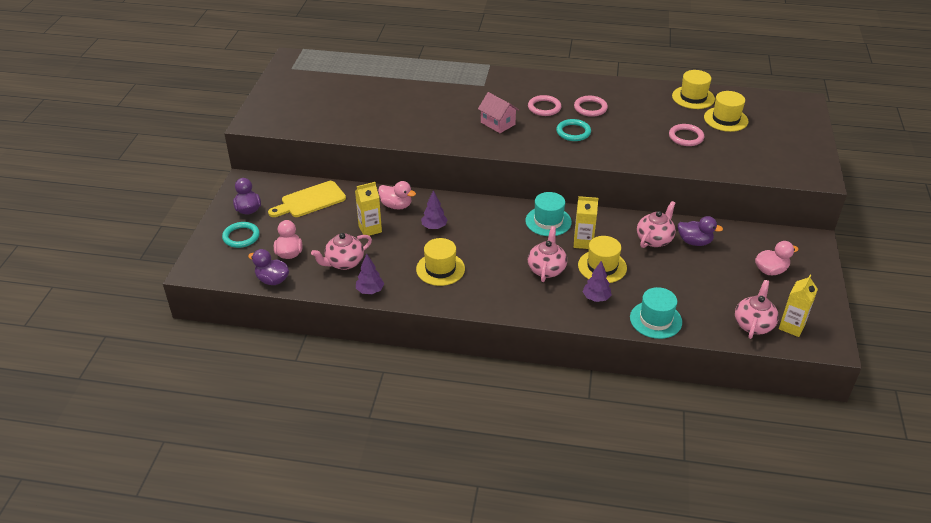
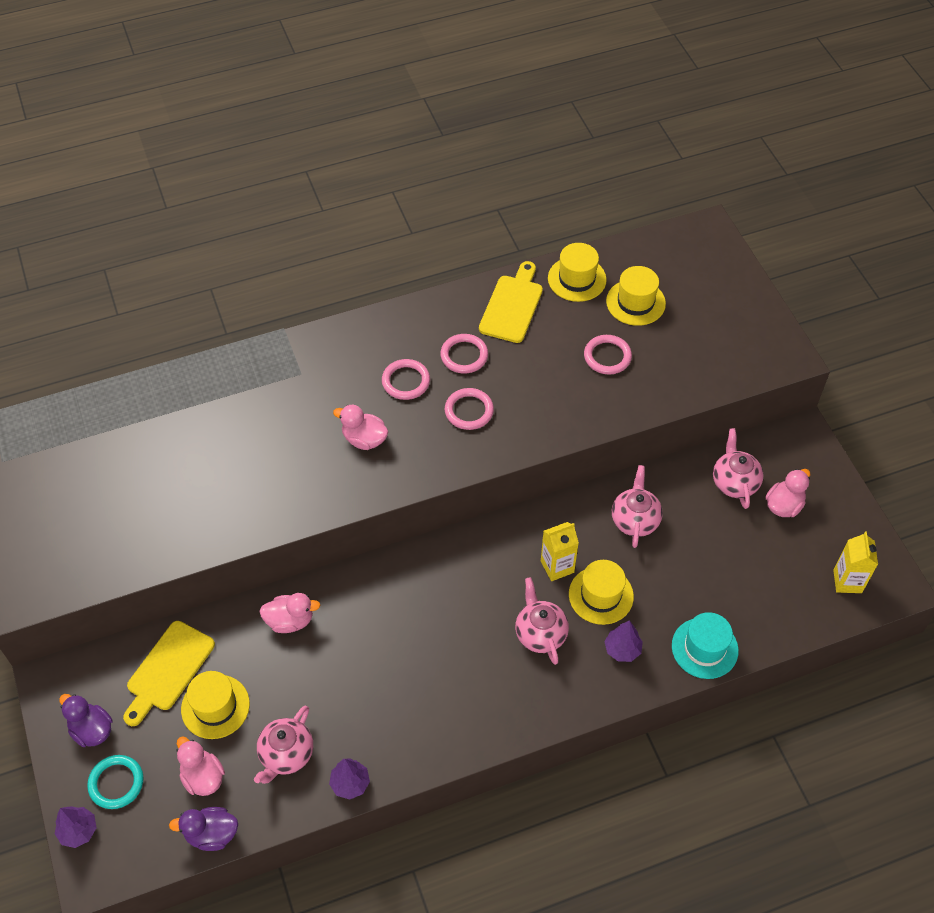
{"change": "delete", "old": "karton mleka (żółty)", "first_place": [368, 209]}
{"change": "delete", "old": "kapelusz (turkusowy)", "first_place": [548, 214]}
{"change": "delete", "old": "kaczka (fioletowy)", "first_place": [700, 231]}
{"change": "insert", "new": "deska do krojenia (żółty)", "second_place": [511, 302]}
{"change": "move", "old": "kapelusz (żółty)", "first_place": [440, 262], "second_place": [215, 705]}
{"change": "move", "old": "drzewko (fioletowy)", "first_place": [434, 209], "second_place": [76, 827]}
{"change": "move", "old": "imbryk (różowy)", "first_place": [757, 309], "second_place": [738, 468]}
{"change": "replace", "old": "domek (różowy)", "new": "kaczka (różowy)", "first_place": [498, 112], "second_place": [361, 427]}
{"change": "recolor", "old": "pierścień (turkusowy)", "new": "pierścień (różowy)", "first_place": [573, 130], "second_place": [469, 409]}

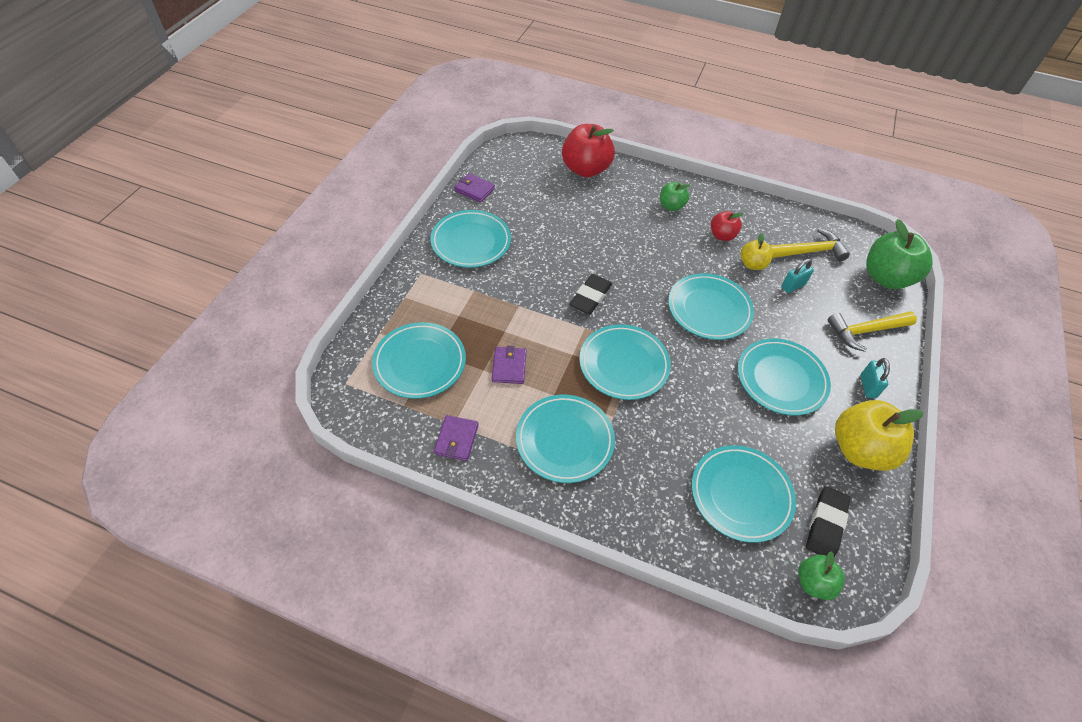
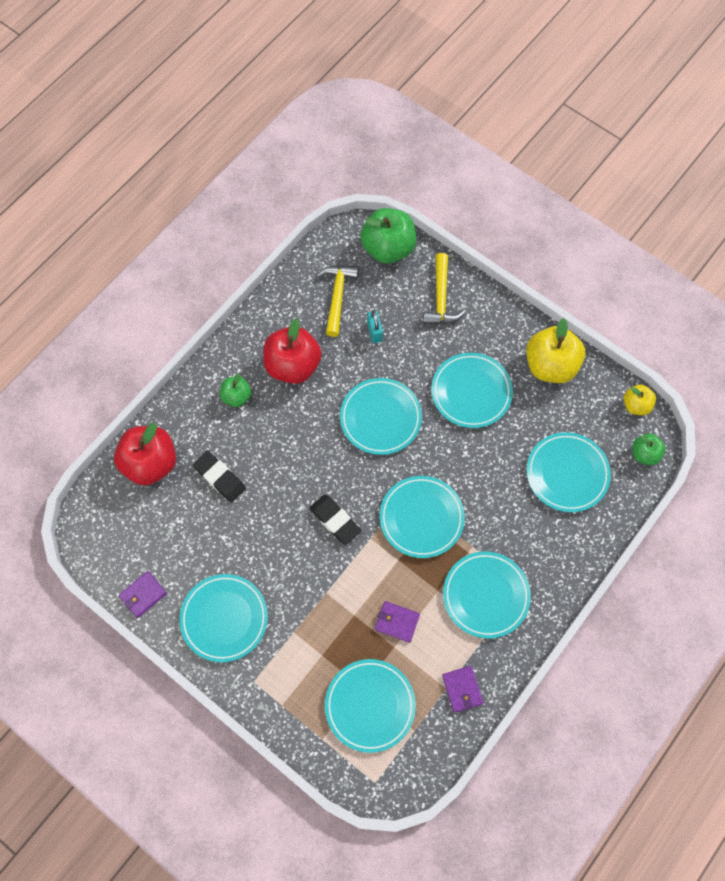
{"change": "delete", "old": "kłódka (turkusowy)", "first_place": [875, 378]}
{"change": "move", "old": "jabłko (żółty)", "first_place": [757, 251], "second_place": [640, 399]}
{"change": "move", "old": "gumka do mazania (czarny)", "first_place": [828, 521], "second_place": [219, 477]}
{"change": "rotate", "old": "portfel (fioletowy)", "first_place": [456, 438], "second_place": [463, 689], "degrees": 45}
{"change": "resize", "old": "jabłko (czerwony)", "first_place": [727, 226], "second_place": [292, 351], "factor": 1.85}

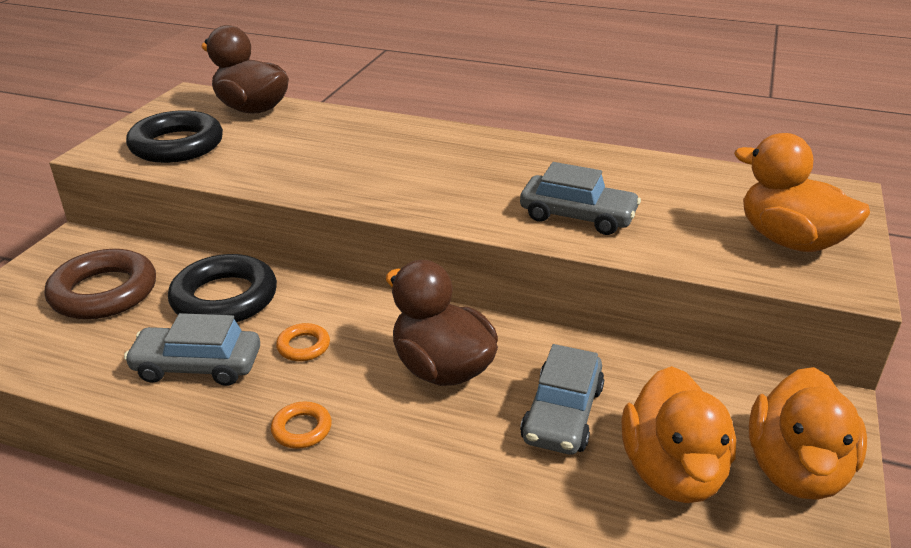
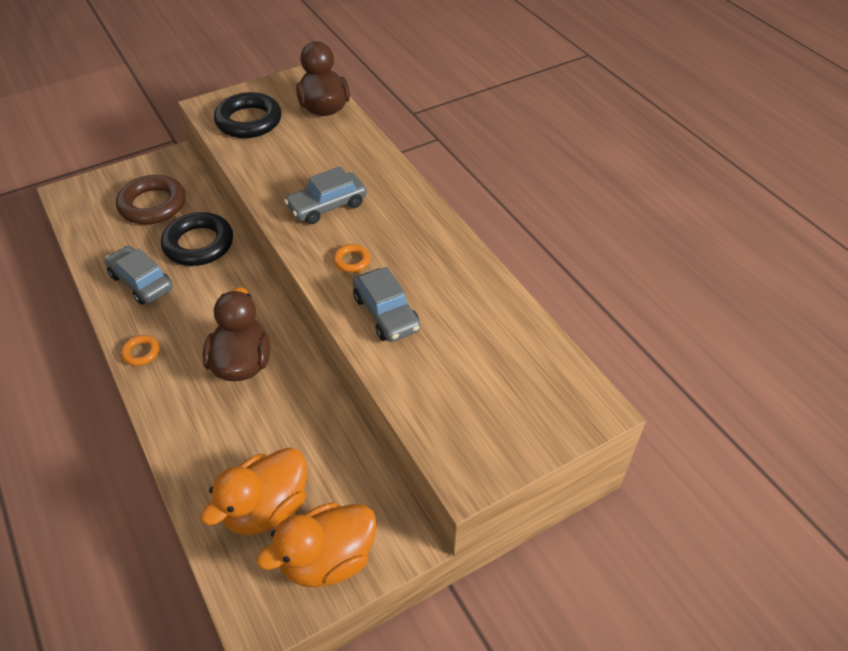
{"change": "delete", "old": "kaczka (pomarańczowy)", "first_place": [802, 192]}
{"change": "move", "old": "pierścień (pomarańczowy)", "first_place": [303, 342], "second_place": [351, 258]}
{"change": "move", "old": "samochód (szary)", "first_place": [562, 399], "second_place": [325, 195]}

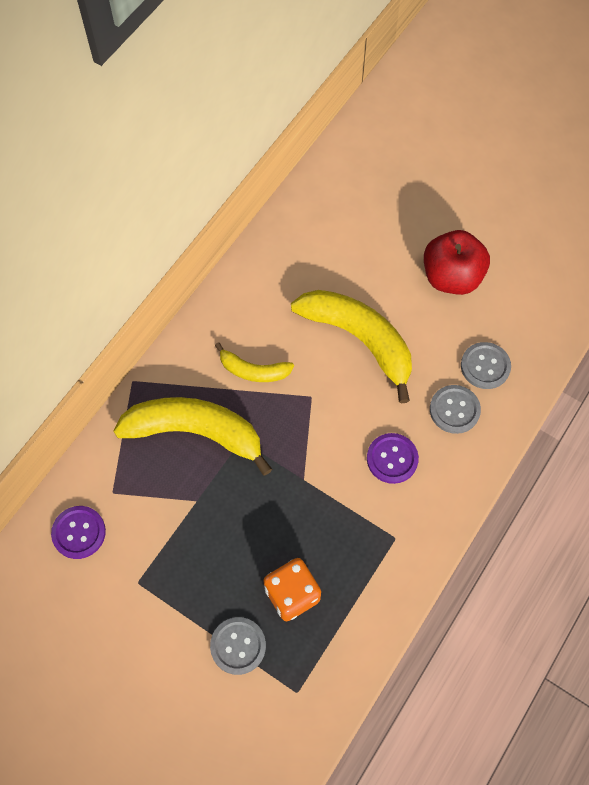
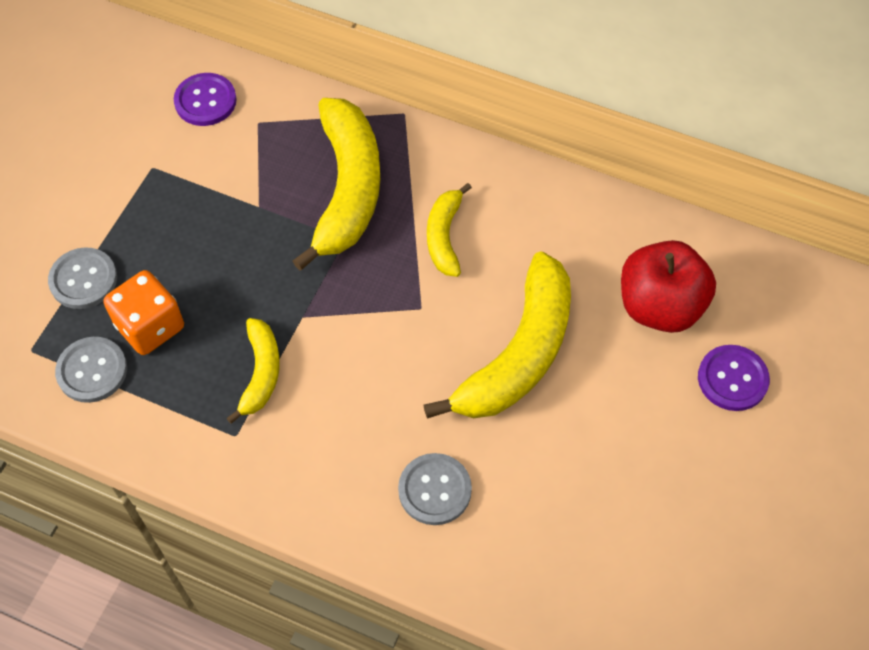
{"change": "insert", "new": "banan (żółty)", "second_place": [253, 371]}
{"change": "move", "old": "guzik (fioletowy)", "first_place": [393, 458], "second_place": [734, 378]}
{"change": "move", "old": "jabłko (czerwony)", "first_place": [457, 262], "second_place": [668, 286]}
{"change": "move", "old": "guzik (szary)", "first_place": [486, 365], "second_place": [91, 370]}

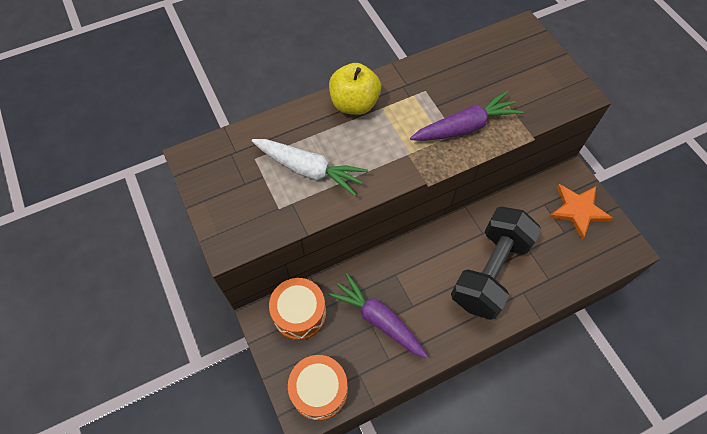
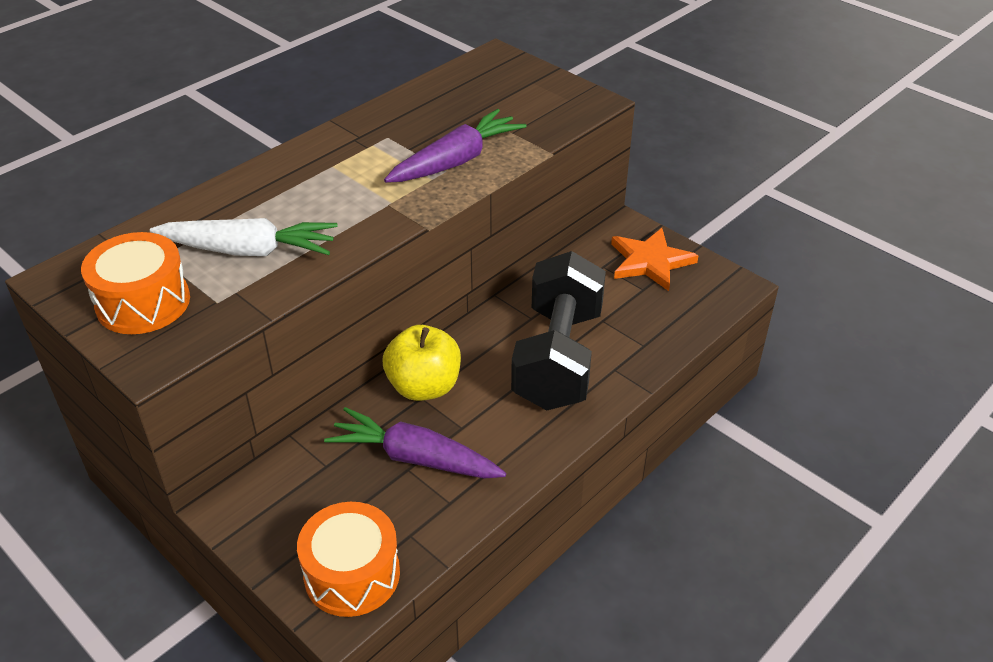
{"change": "move", "old": "bęben (pomarańczowy)", "first_place": [297, 309], "second_place": [135, 283]}
{"change": "move", "old": "jabłko (żółty)", "first_place": [355, 89], "second_place": [422, 363]}

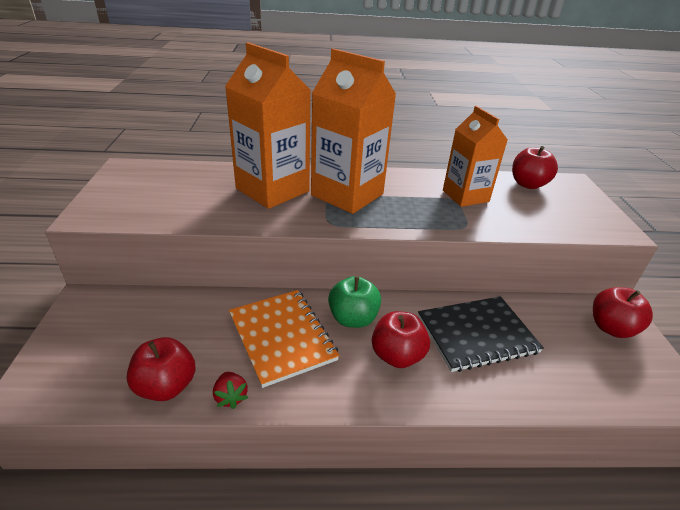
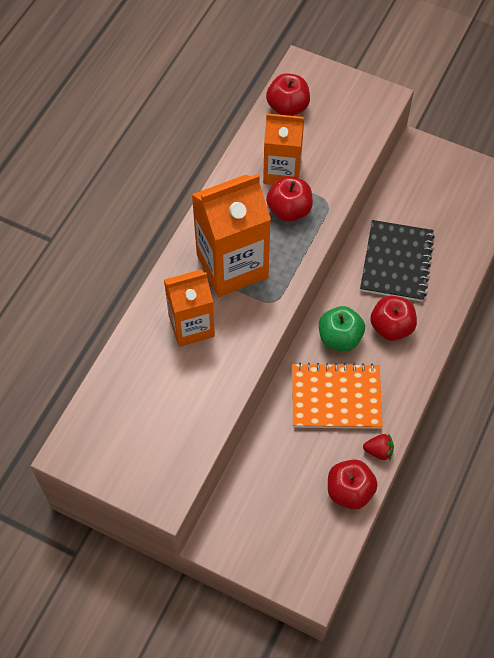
{"change": "move", "old": "jabłko (czerwony)", "first_place": [623, 312], "second_place": [289, 199]}
{"change": "resize", "old": "karton mleka (pomarańczowy)", "first_place": [268, 125], "second_place": [189, 308], "factor": 0.66}

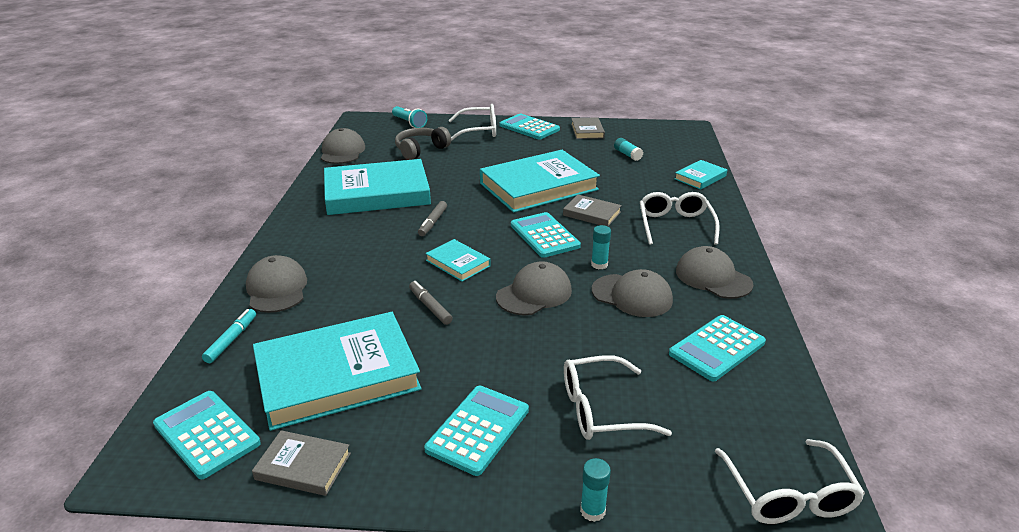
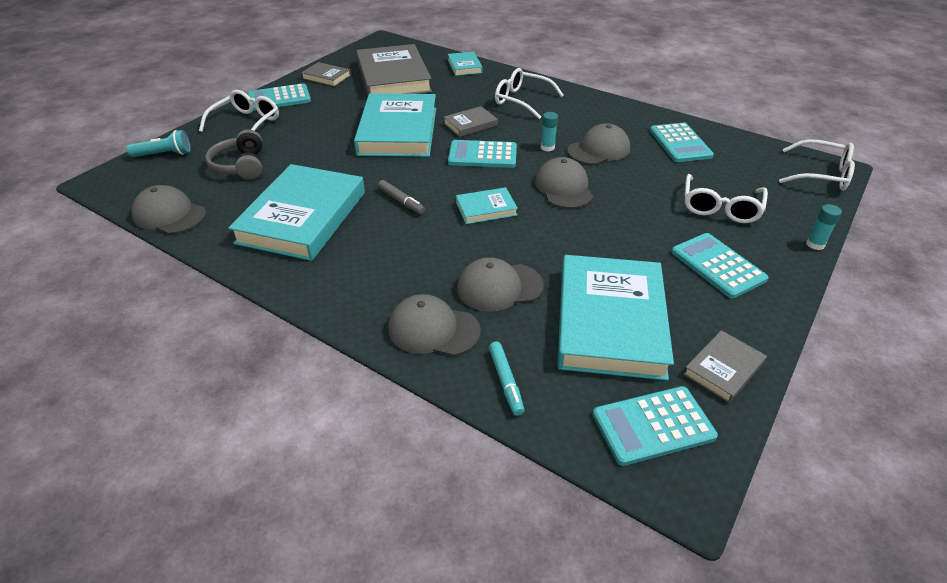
{"change": "delete", "old": "flamaster (szary)", "first_place": [431, 303]}
{"change": "move", "old": "czapka (szary)", "first_place": [715, 272], "second_place": [500, 284]}
{"change": "replace", "old": "klej w sztyfcie (turkusowy)", "new": "książka (szary)", "first_place": [628, 149], "second_place": [394, 70]}
{"change": "rotate", "old": "flamaster (turkusowy)", "first_place": [229, 336], "second_place": [507, 379], "degrees": -150}

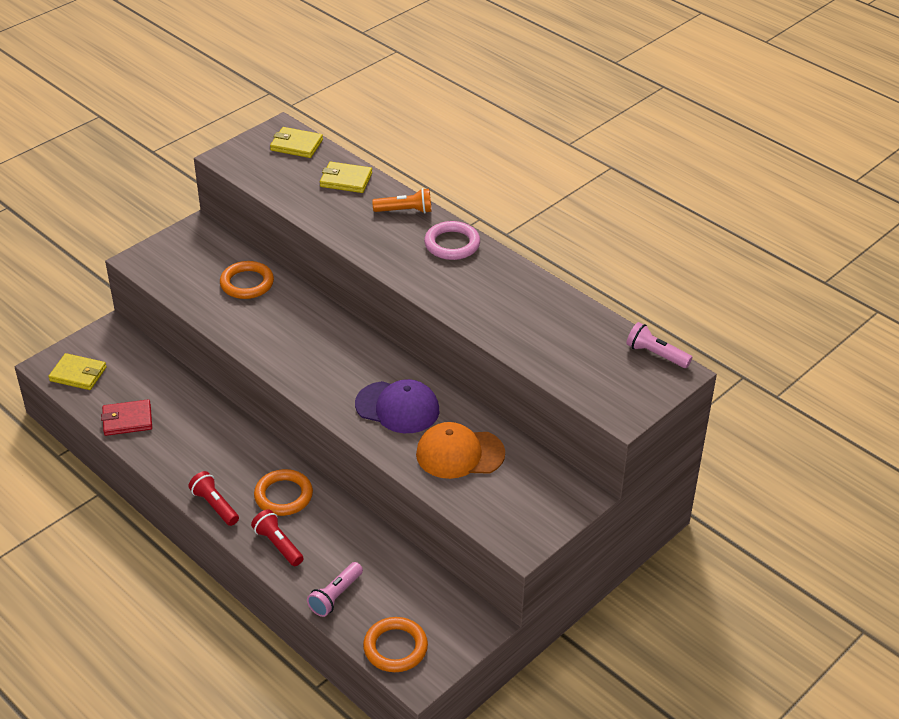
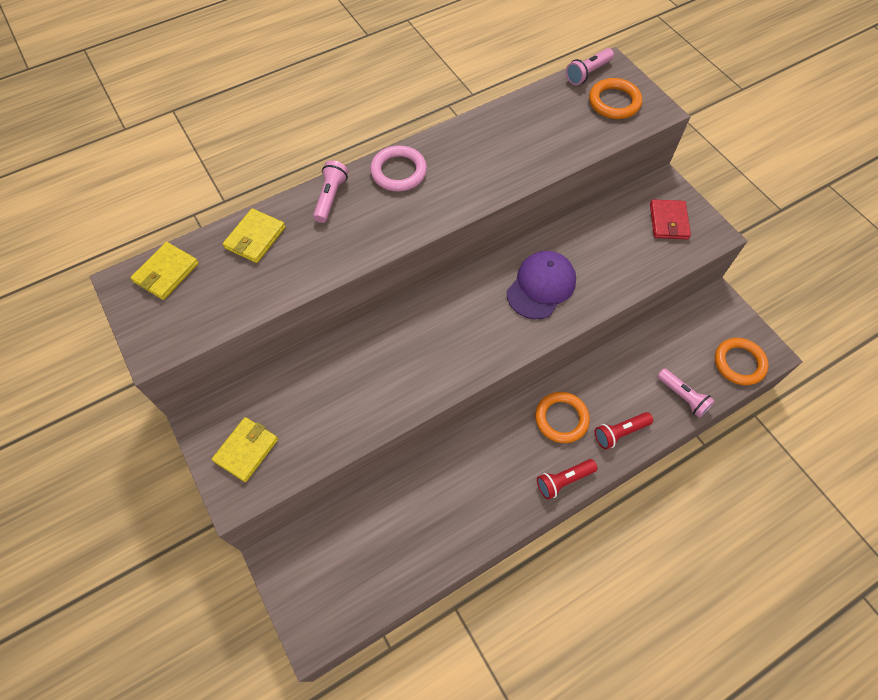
{"change": "delete", "old": "czapka (pomarańczowy)", "first_place": [460, 450]}
{"change": "move", "old": "portfel (żółty)", "first_place": [78, 371], "second_place": [245, 449]}
{"change": "move", "old": "portfel (czerwony)", "first_place": [126, 417], "second_place": [670, 219]}
{"change": "move", "old": "pierścień (pomarańczowy)", "first_place": [247, 280], "second_place": [615, 98]}
{"change": "recolor", "old": "latarka (pomarańczowy)", "new": "latarka (różowy)", "first_place": [401, 200], "second_place": [330, 191]}

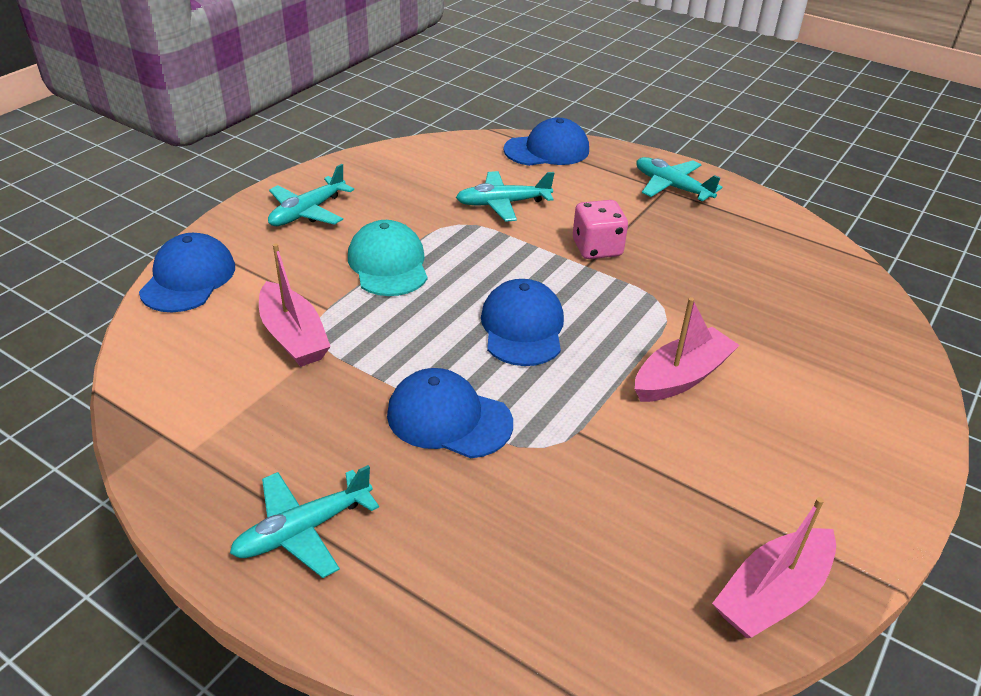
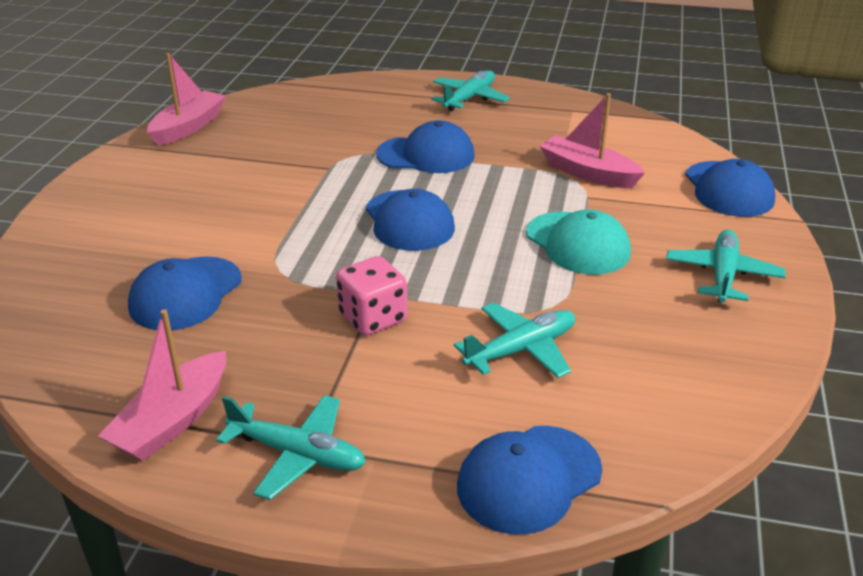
{"change": "insert", "new": "czapka (niebieski)", "second_place": [185, 293]}
{"change": "move", "old": "łódka (różowy)", "first_place": [687, 349], "second_place": [162, 385]}

